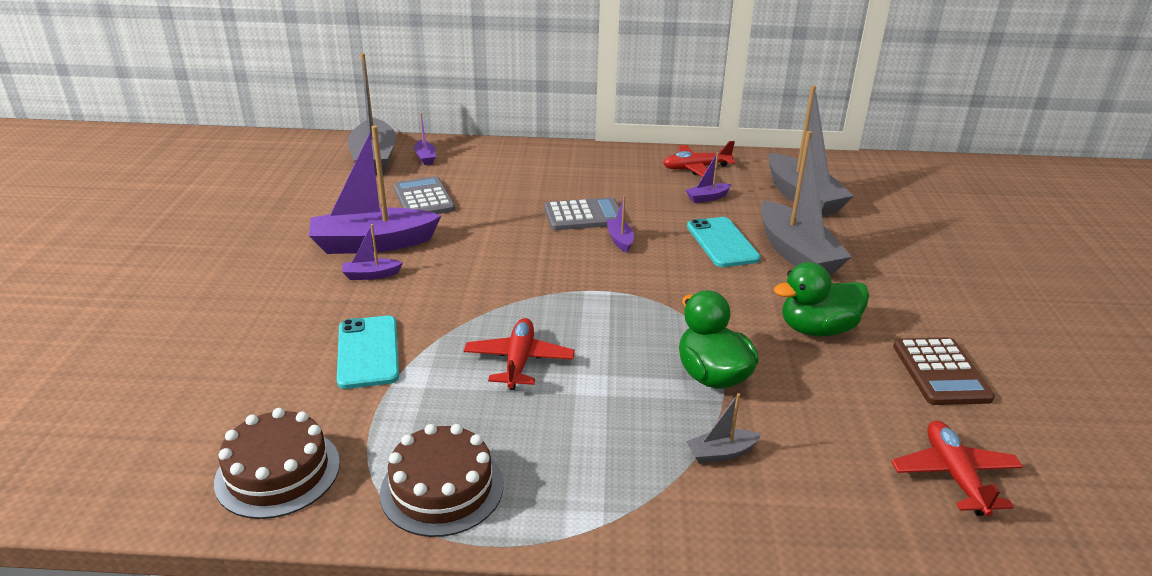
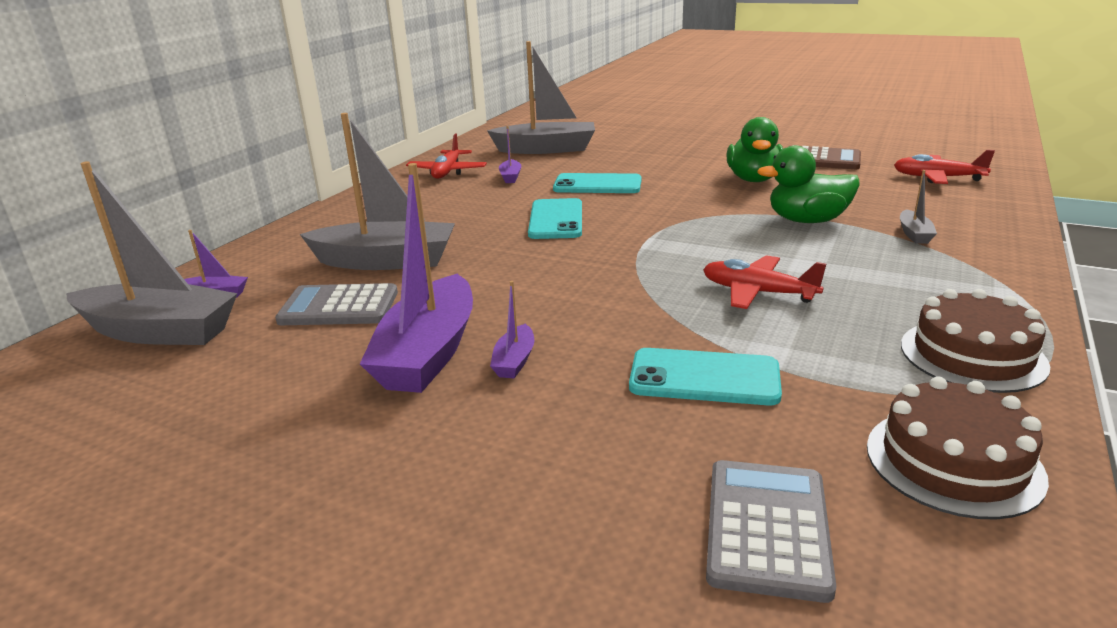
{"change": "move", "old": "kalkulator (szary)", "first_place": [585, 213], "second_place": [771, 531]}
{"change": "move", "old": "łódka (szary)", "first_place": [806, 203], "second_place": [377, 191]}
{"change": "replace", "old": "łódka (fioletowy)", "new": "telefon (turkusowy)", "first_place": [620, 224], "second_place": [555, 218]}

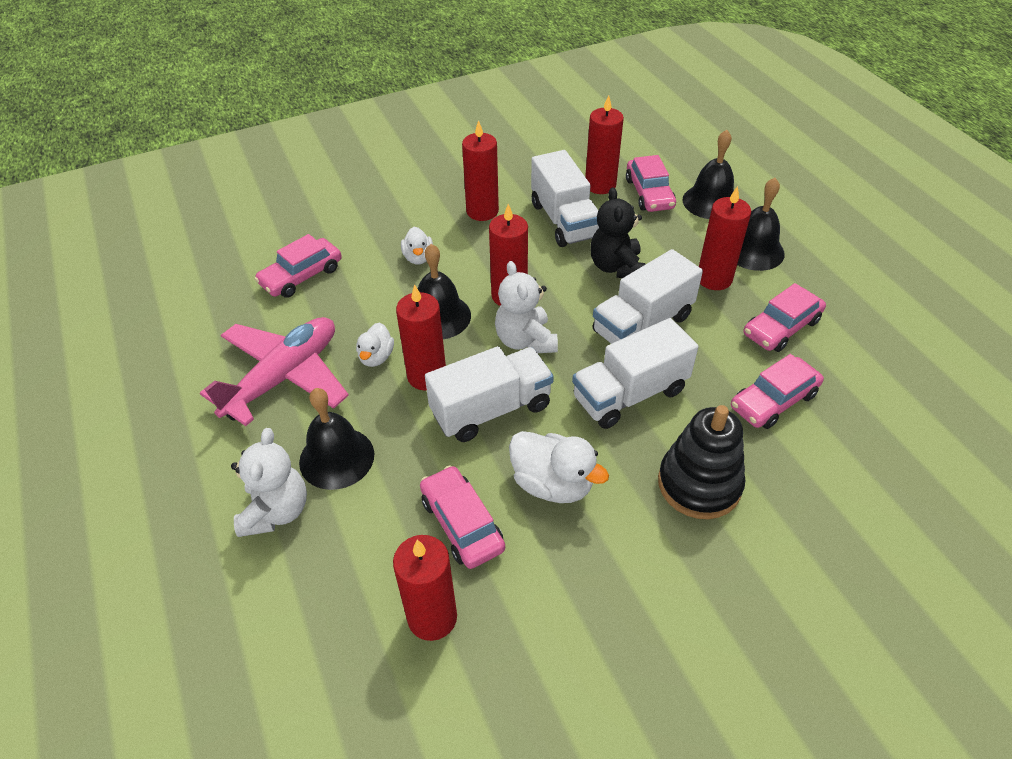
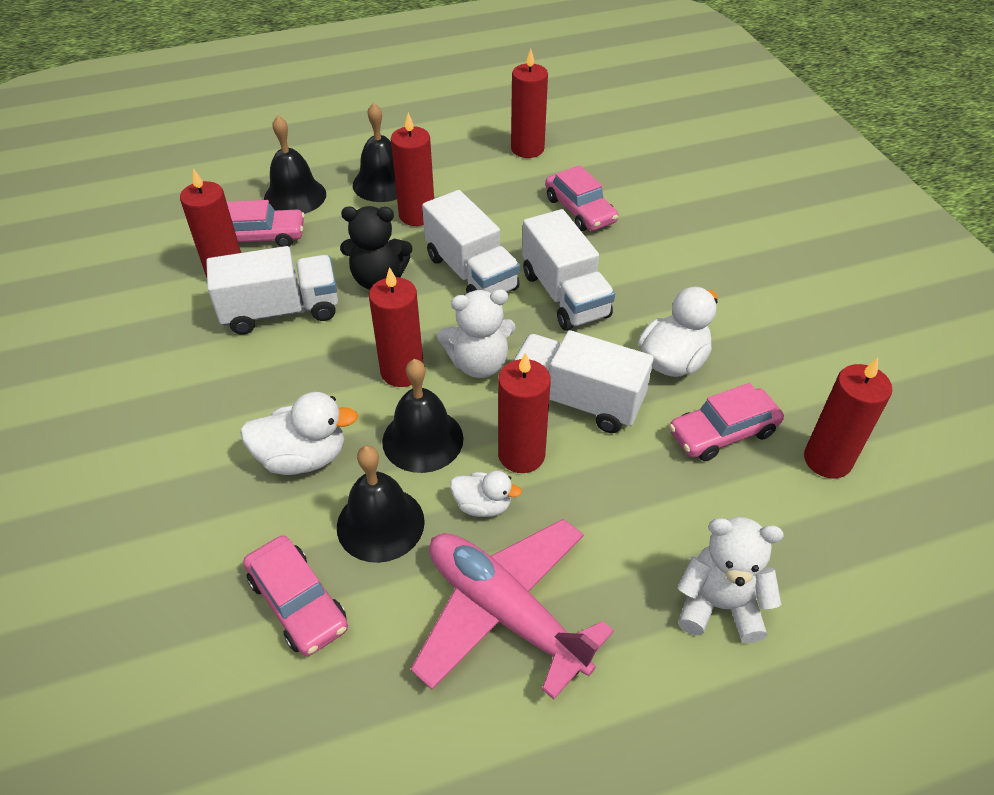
{"change": "delete", "old": "zabawka nakładanka (czarny)", "first_place": [701, 462]}
{"change": "delete", "old": "samochód (różowy)", "first_place": [785, 317]}
{"change": "move", "old": "dzwonek (czarny)", "first_place": [336, 439], "second_place": [381, 504]}
{"change": "move", "old": "świeca (czerwony)", "first_place": [480, 170], "second_place": [529, 103]}
{"change": "rotate", "old": "ciężarówka (biały)", "first_place": [489, 394], "second_place": [583, 381], "degrees": -45}
{"change": "resize", "old": "kaczka (biały)", "first_place": [417, 246], "second_place": [299, 433], "factor": 1.65}

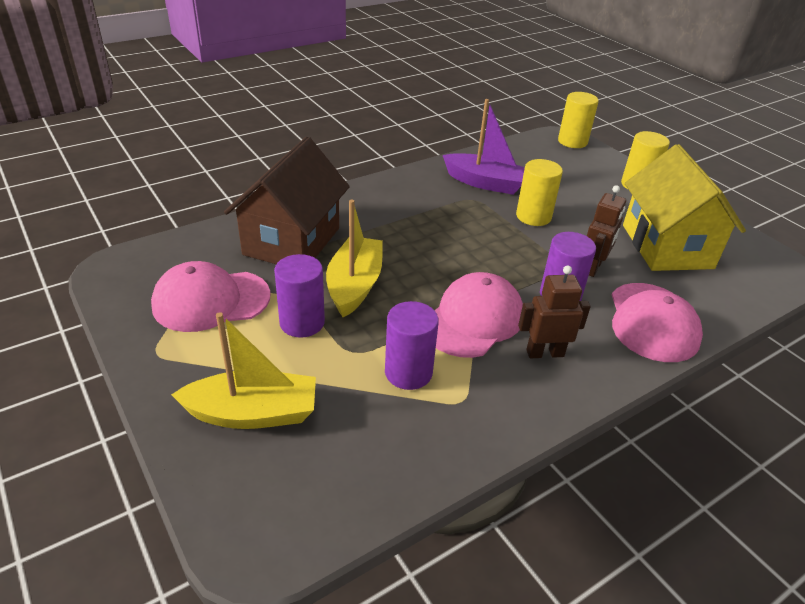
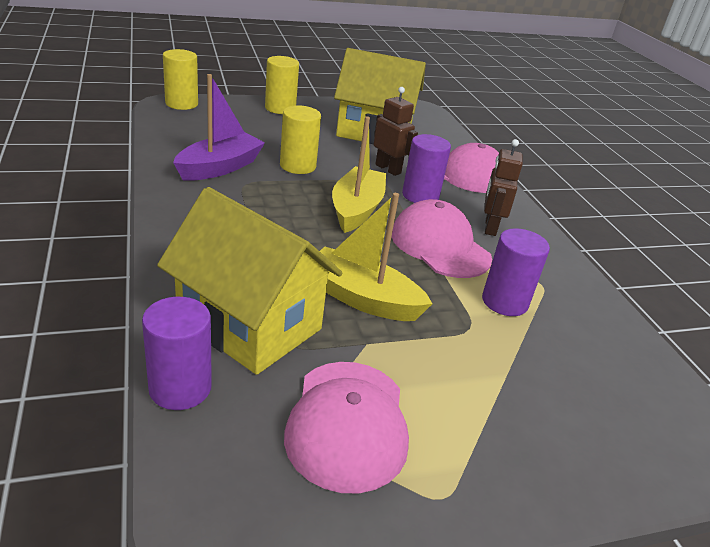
{"change": "move", "old": "łódka (żółty)", "first_place": [243, 370], "second_place": [359, 174]}
{"change": "move", "old": "walec (fioletowy)", "first_place": [299, 295], "second_place": [177, 353]}
{"change": "recolor", "old": "domek (brązowy)", "new": "domek (żółty)", "first_place": [287, 200], "second_place": [249, 281]}

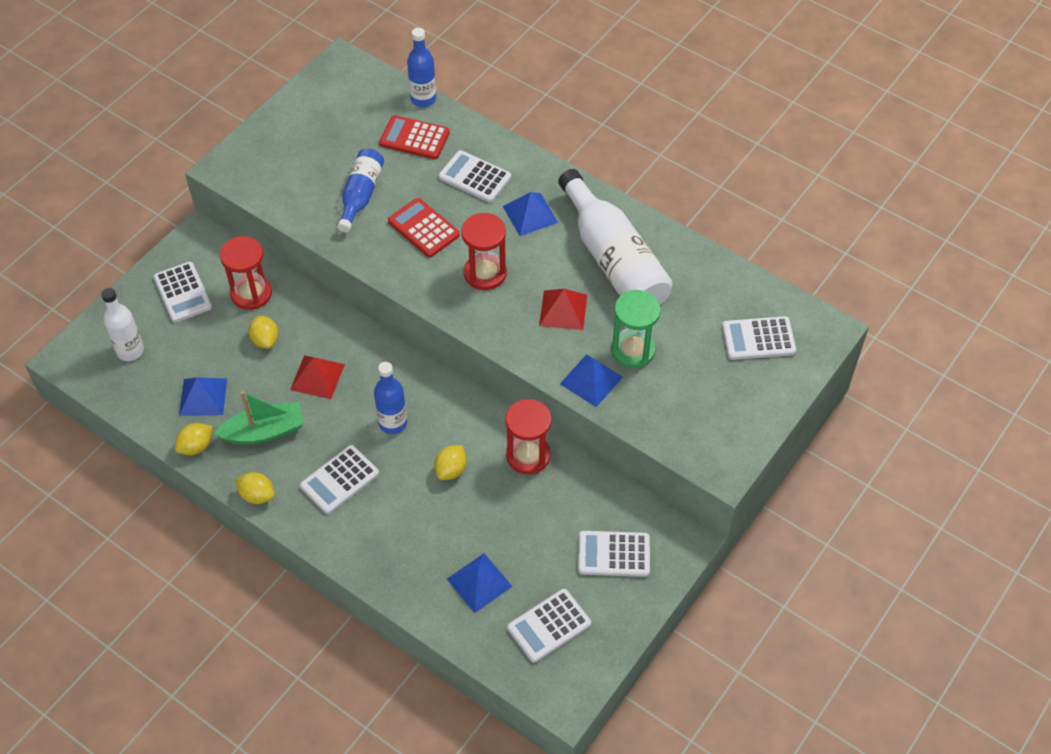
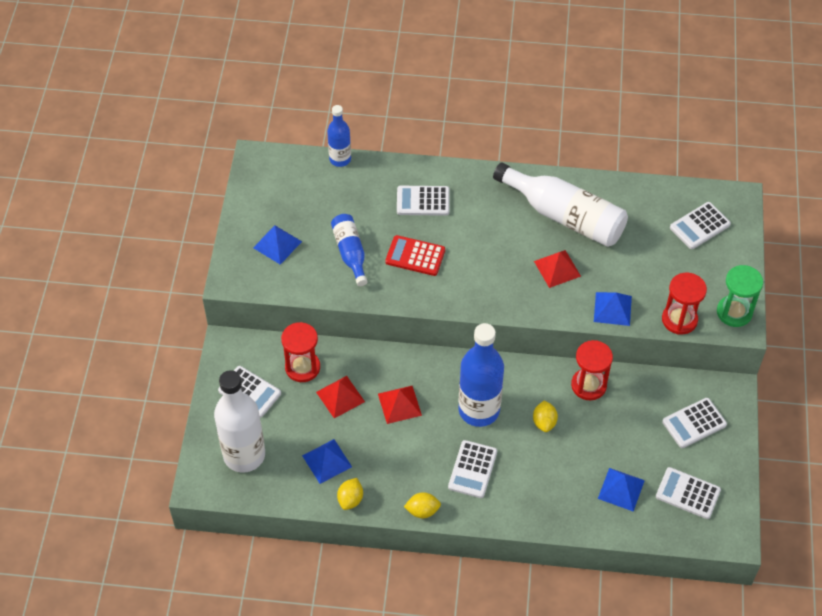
{"change": "delete", "old": "łódka (zielony)", "first_place": [259, 417]}
{"change": "delete", "old": "kalkulator (czerwony)", "first_place": [414, 137]}
{"change": "move", "old": "klepsydra (czerwony)", "first_place": [484, 251], "second_place": [684, 304]}
{"change": "move", "old": "piramida (niebieski)", "first_place": [530, 214], "second_place": [277, 245]}
{"change": "move", "old": "klepsydra (zielony)", "first_place": [636, 329], "second_place": [740, 296]}
{"change": "replace", "old": "cytryna (żółty)", "new": "piramida (czerwony)", "first_place": [263, 332], "second_place": [340, 397]}
{"change": "rotate", "old": "kalkulator (biały)", "first_place": [549, 626], "second_place": [688, 493], "degrees": 90}
{"change": "resize", "old": "butelka (biały)", "first_place": [122, 324], "second_place": [239, 421], "factor": 1.77}
{"change": "resize", "old": "butelka (niebieski)", "first_place": [390, 398], "second_place": [481, 375], "factor": 1.77}

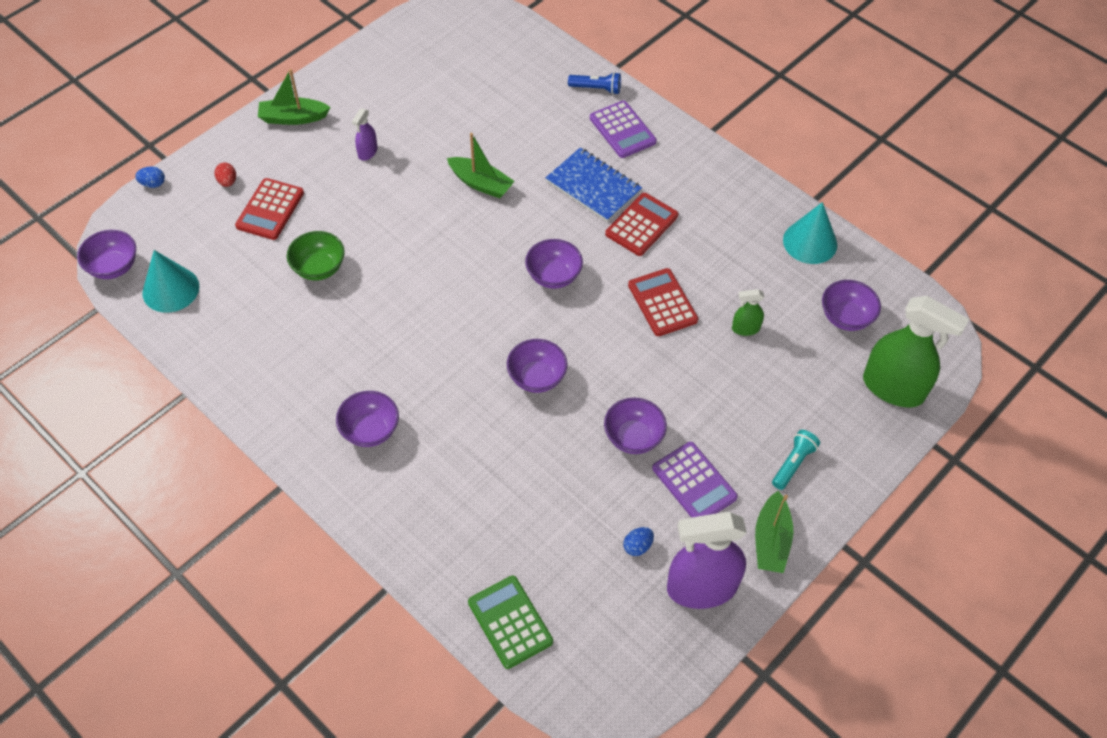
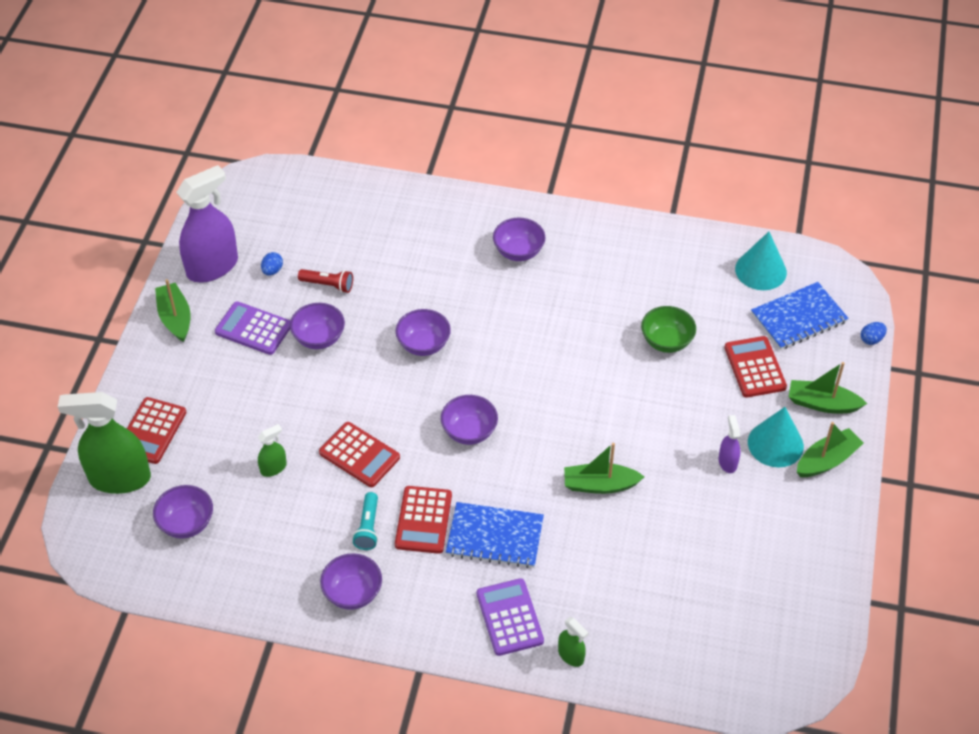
{"change": "delete", "old": "jajko (czerwony)", "first_place": [225, 174]}
{"change": "delete", "old": "kalkulator (zielony)", "first_place": [510, 622]}
{"change": "insert", "new": "kalkulator (czerwony)", "second_place": [157, 430]}
{"change": "insert", "new": "latarka (czerwony)", "second_place": [325, 281]}
{"change": "insert", "new": "zeszyt (niebieski)", "second_place": [800, 316]}
{"change": "insert", "new": "łódka (zielony)", "second_place": [828, 387]}
{"change": "move", "old": "miska (fioletowy)", "first_place": [106, 254], "second_place": [351, 581]}
{"change": "move", "old": "latarka (turkusowy)", "first_place": [796, 460], "second_place": [365, 521]}
{"change": "move", "old": "stożek (turkusowy)", "first_place": [810, 233], "second_place": [776, 437]}
{"change": "replace", "old": "latarka (niebieski)", "new": "spryskiwacz (zielony)", "first_place": [594, 83], "second_place": [573, 642]}
{"change": "rotate", "old": "kalkulator (fioletowy)", "first_place": [623, 129], "second_place": [510, 617], "degrees": 45}

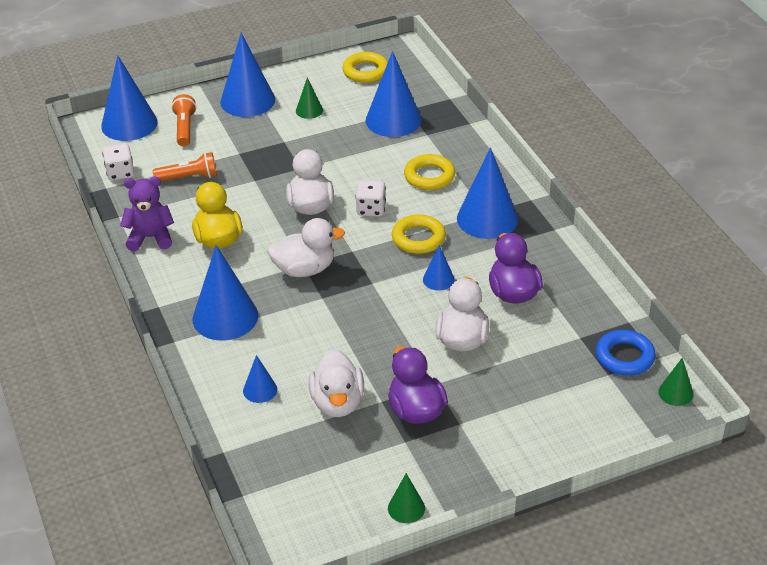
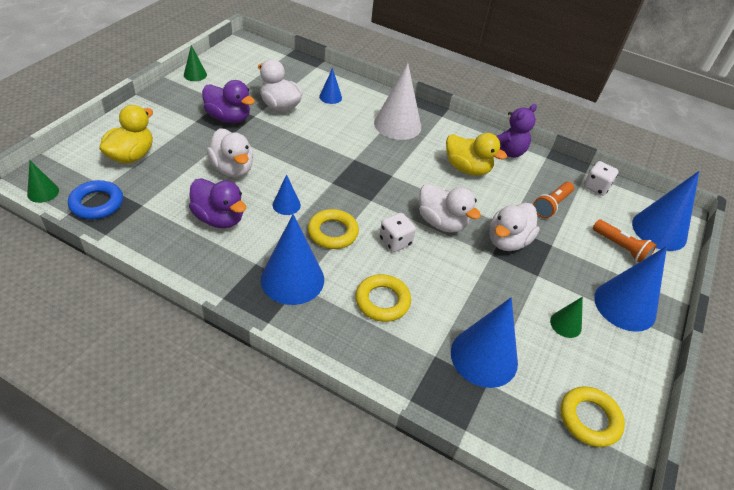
{"change": "insert", "new": "kaczka (żółty)", "second_place": [126, 134]}
{"change": "move", "old": "kaczka (biały)", "first_place": [306, 247], "second_place": [514, 227]}
{"change": "recolor", "old": "stożek (niebieski)", "new": "stożek (biały)", "first_place": [225, 293], "second_place": [397, 101]}

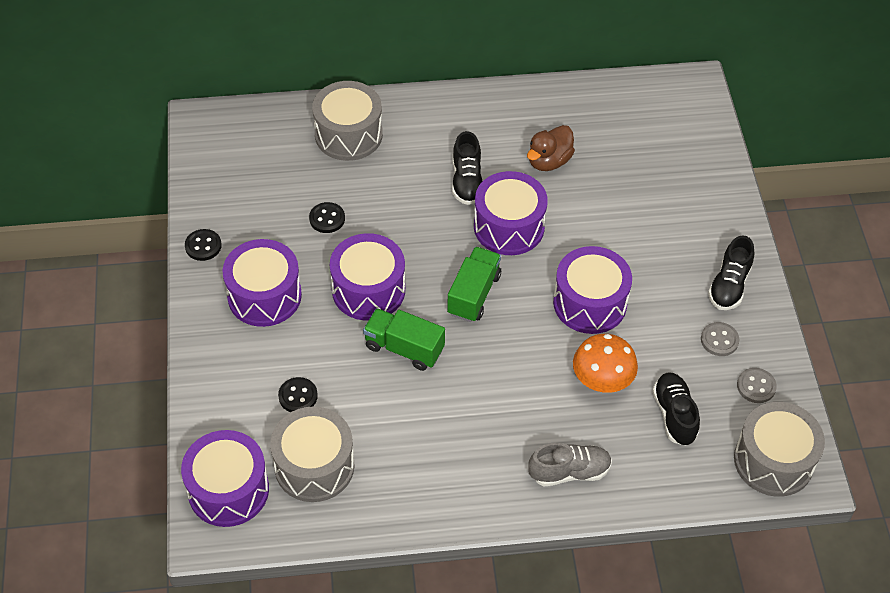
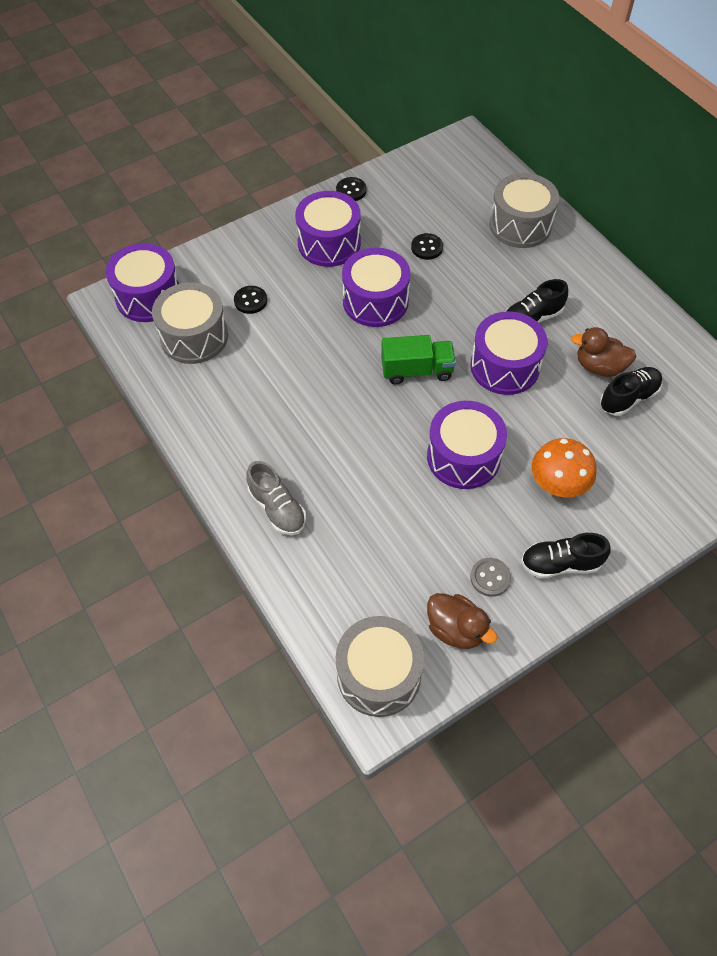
{"change": "delete", "old": "ciężarówka (zielony)", "first_place": [404, 339]}
{"change": "move", "old": "grzyb (pomarańczowy)", "first_place": [605, 363], "second_place": [563, 467]}
{"change": "move", "old": "but (czarny)", "first_place": [676, 408], "second_place": [631, 391]}
{"change": "replace", "old": "guzik (szary)", "new": "kaczka (brązowy)", "first_place": [757, 385], "second_place": [462, 621]}

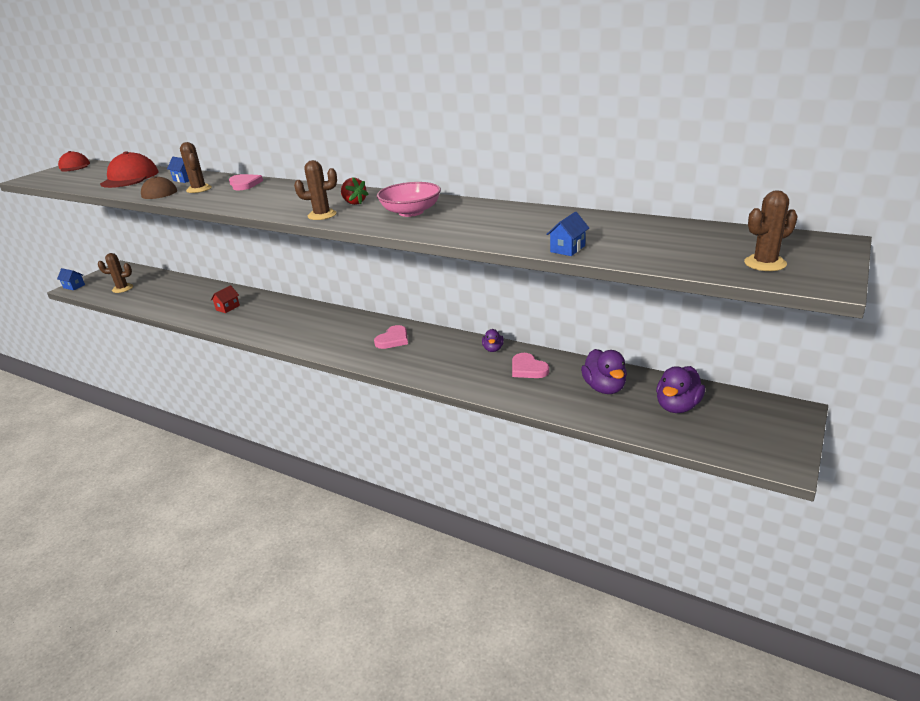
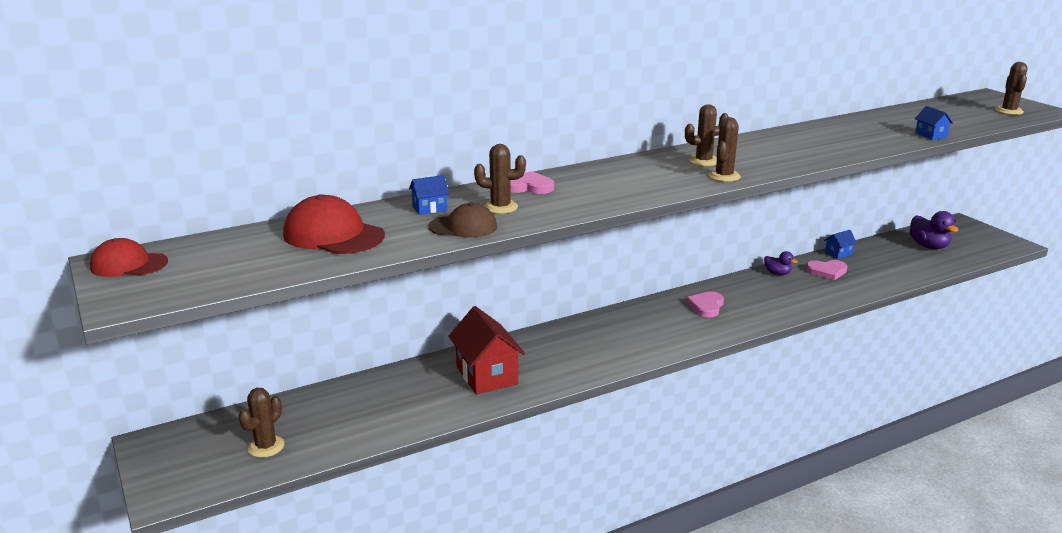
{"change": "delete", "old": "miska (różowy)", "first_place": [409, 199]}
{"change": "delete", "old": "kaczka (fioletowy)", "first_place": [604, 371]}
{"change": "move", "old": "domek (niebieski)", "first_place": [71, 279], "second_place": [840, 244]}
{"change": "replace", "old": "truskawka (czerwony)", "new": "kaktus (brązowy)", "first_place": [355, 191], "second_place": [707, 135]}
{"change": "rotate", "old": "serce (różowy)", "first_place": [391, 337], "second_place": [705, 304], "degrees": -135}
{"change": "resize", "old": "domek (czerwony)", "first_place": [225, 299], "second_place": [486, 350], "factor": 2.08}

